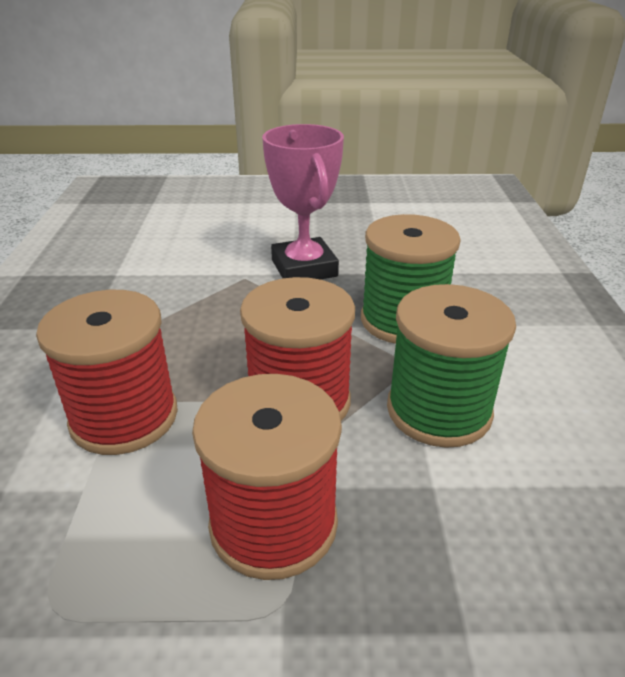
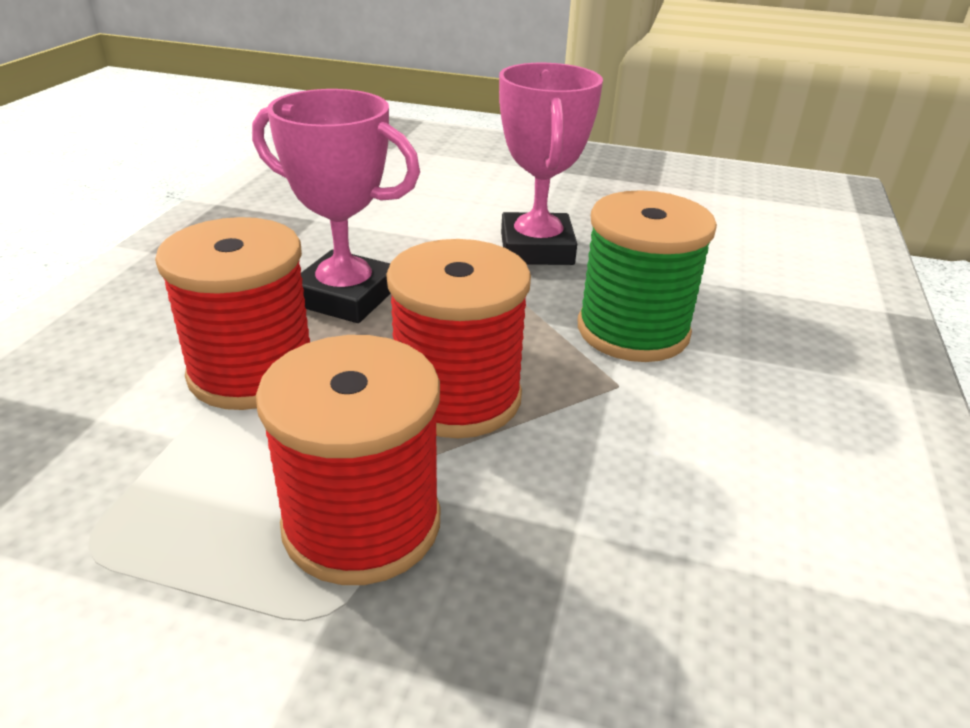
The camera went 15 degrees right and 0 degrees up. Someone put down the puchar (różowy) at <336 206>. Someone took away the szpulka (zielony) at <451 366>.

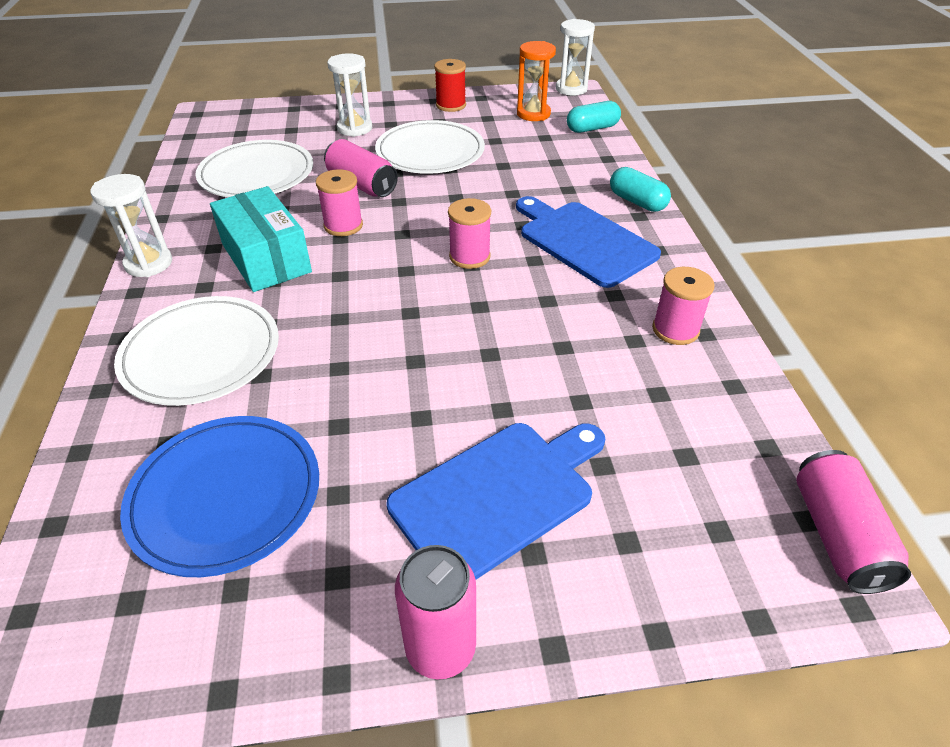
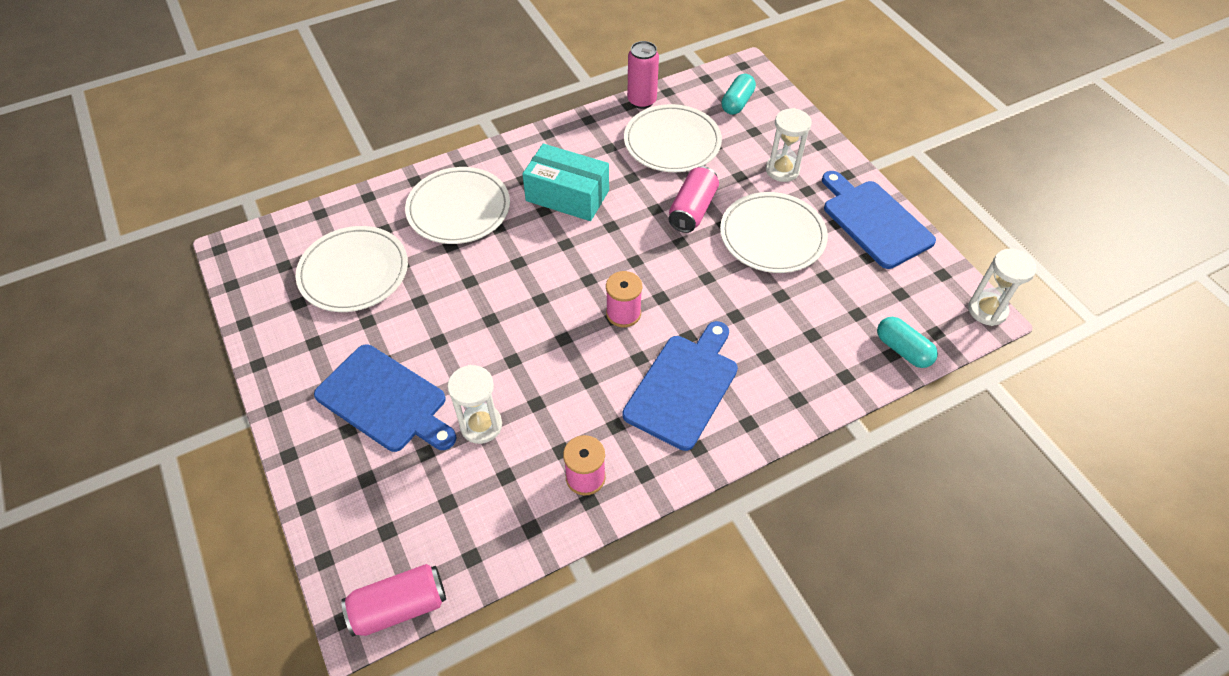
The camera went 70 degrees right and 10 degrees up. Someone repainted the talerz (niebieski) at <219 496>, which became the talerz (biały) at <352 269>. Someone carried the klepsydra (biały) from <131 225> to <474 404>. Someone rotated the pudełko (turkusowy) at <261 239> by 75 degrees clockwise. Someone carried the puszka (różowy) from <435 612> to <643 75>. Someone carried the kapsułka (turkusowy) from <640 189> to <738 94>. Someone swapped the szpulka (czerwony) at <450 85> for the deska do krojenia (niebieski) at <879 220>. Someone took away the szpulka (różowy) at <339 202>. Someone took away the klepsydra (pomarańczowy) at <536 81>.

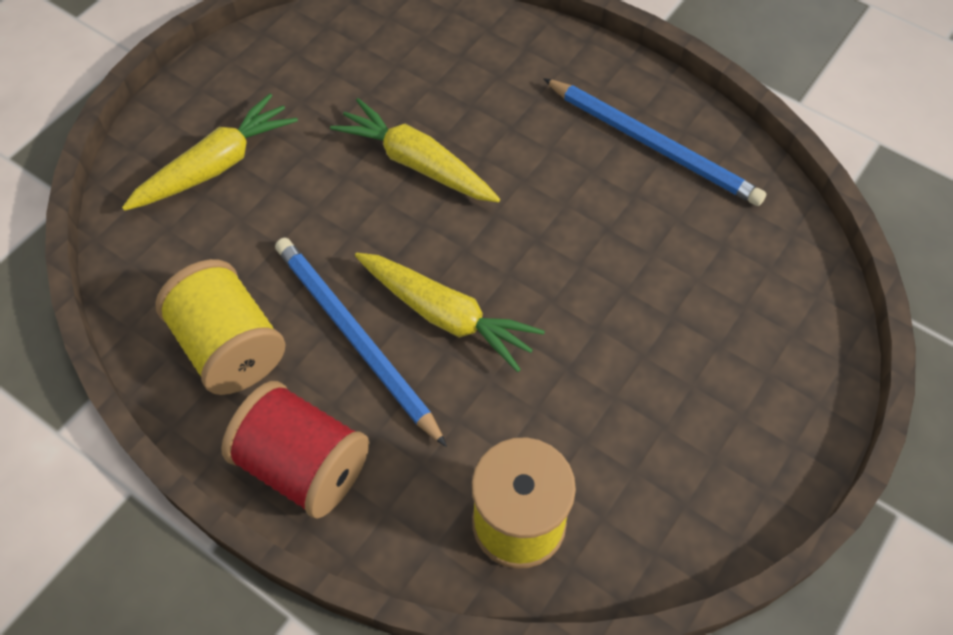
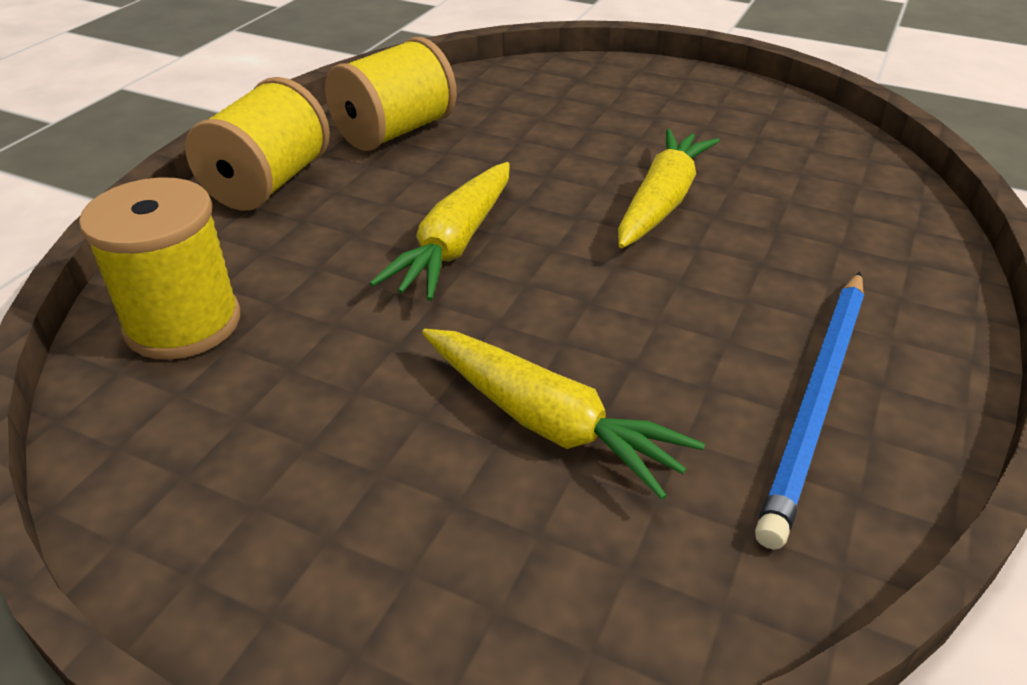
The camera went 80 degrees right and 20 degrees down. Someone repainted the szpulka (czerwony) at <295 450>, which became the szpulka (żółty) at <257 144>. Someone carried the marchewka (żółty) from <210 152> to <563 414>. Someone took away the ołówek (niebieski) at <361 342>.

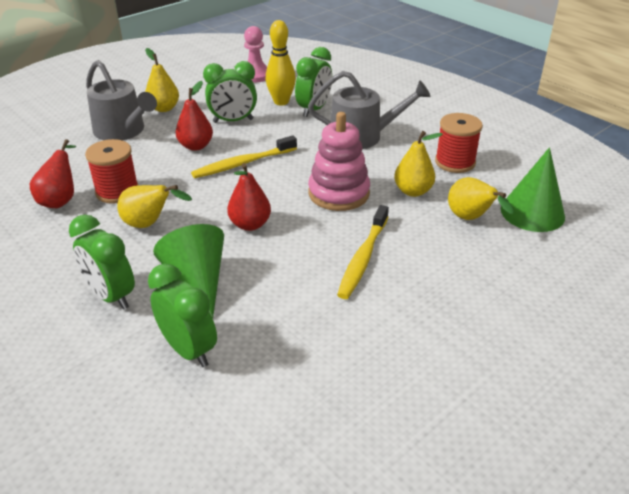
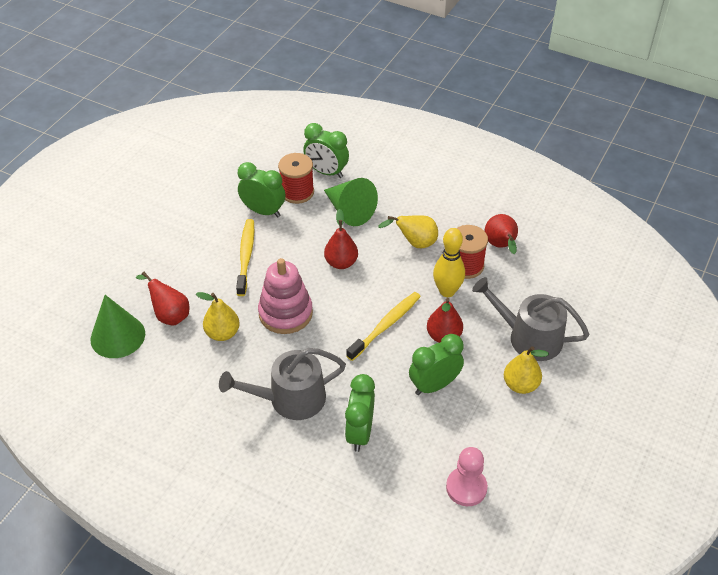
The camera went 160 degrees right and 10 degrees up. Someone repainted the gruszka (żółty) at <481 198>, which became the gruszka (czerwony) at <162 299>. Someone carried the budzik (zielony) from <102 262> to <261 189>. Someone carried the szpulka (czerwony) from <459 143> to <296 178>. Someone carried the kręgiel (żółty) from <281 63> to <449 262>.

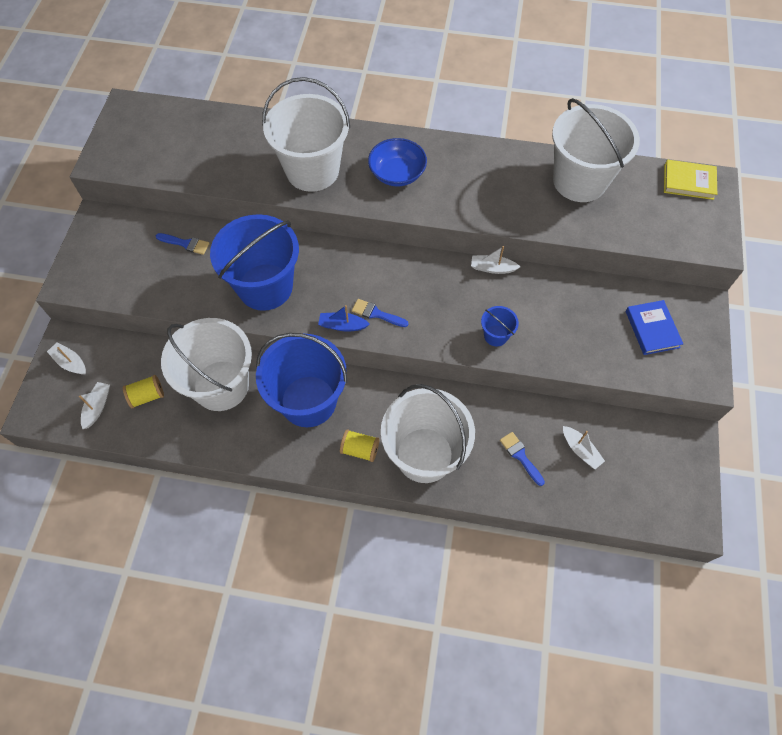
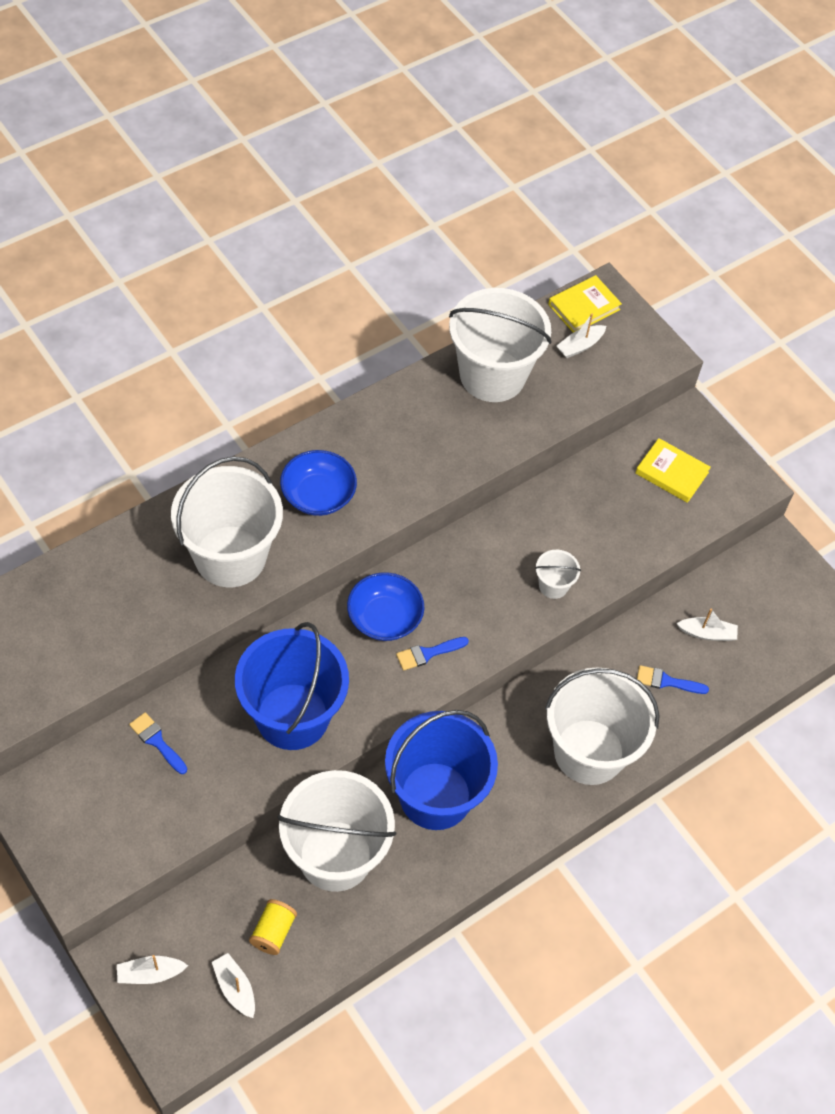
The camera went 50 degrees left and 5 degrees down. Someone rotated the pędzel (niebieski) at <183 244> by 105 degrees counterclockwise. Someone put down the miska (niebieski) at <385 606>. Someone repainted the wiadro (niebieski) at <500 326>, which became the wiadro (biały) at <558 574>. Someone carried the łódka (biały) from <495 260> to <581 335>. Someone repainted the książka (niebieski) at <654 327>, which became the książka (żółty) at <673 470>. Someone took away the łódka (niebieski) at <344 318>. Someone took away the szpulka (żółty) at <359 445>.

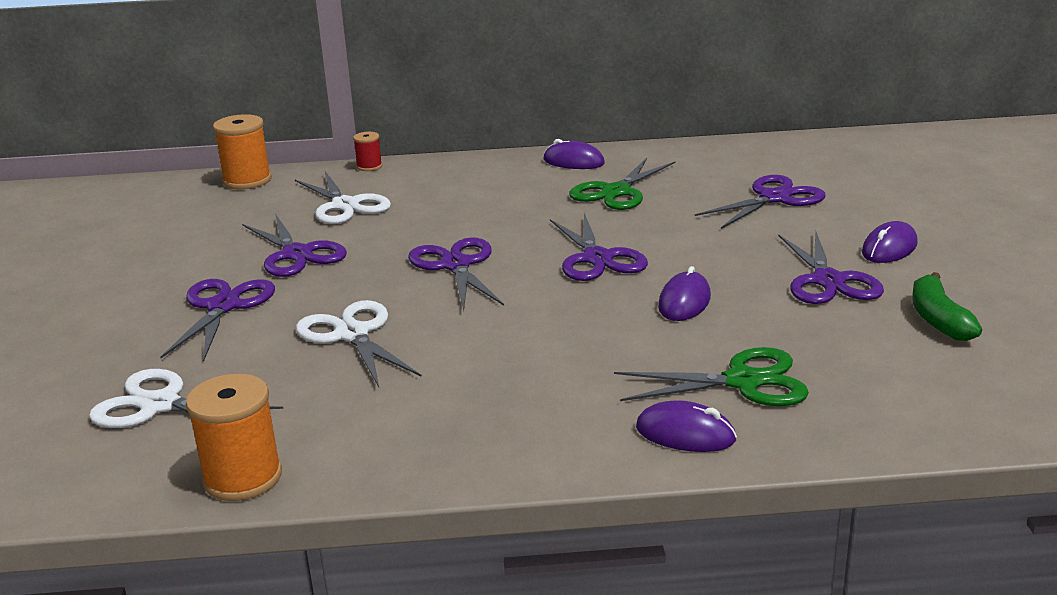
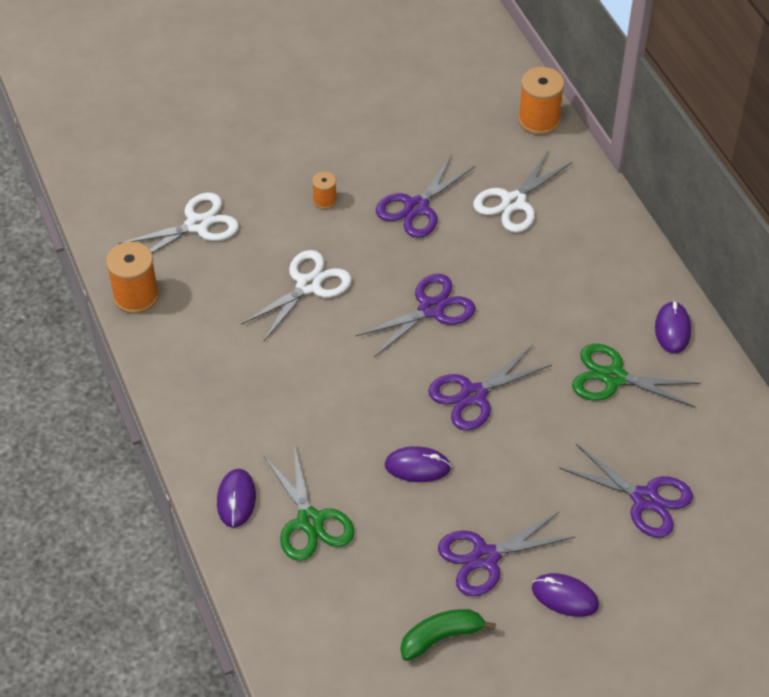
The camera went 70 degrees right and 25 degrees up. Someone rotated the nożyczki (biały) at <186 398> by 60 degrees clockwise. Someone swapped the nożyczki (fioletowy) at <217 320> for the szpulka (pomarańczowy) at <324 190>. Someone took away the szpulka (czerwony) at <367 151>.

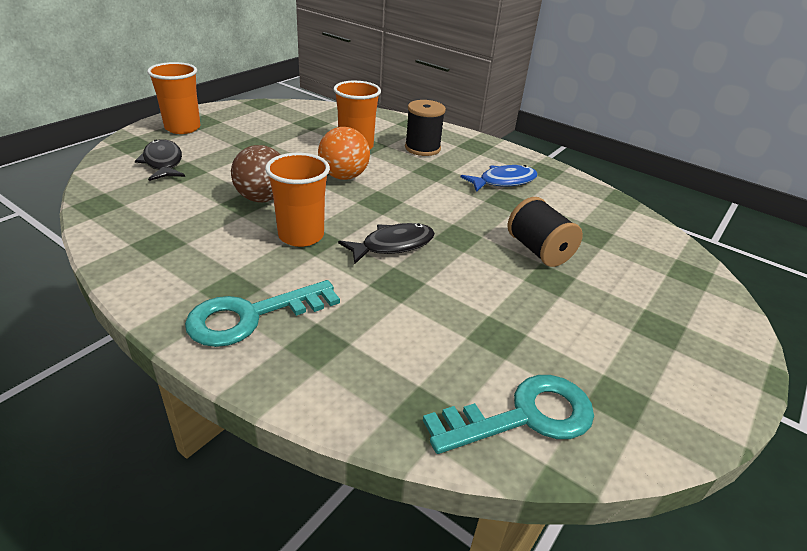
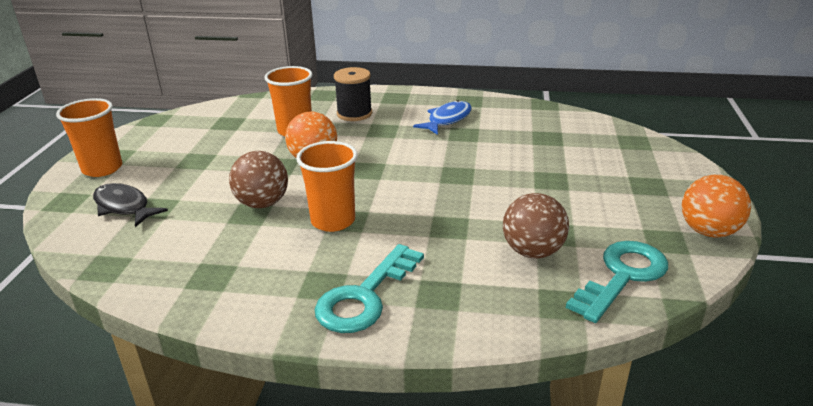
The camera went 25 degrees left and 5 degrees down. Someone put down the piłka (brązowy) at <536 225>. Someone put down the piłka (pomarańczowy) at <716 206>. Someone took away the ryba (czarny) at <386 244>. Someone took away the szpulka (czarny) at <545 232>.

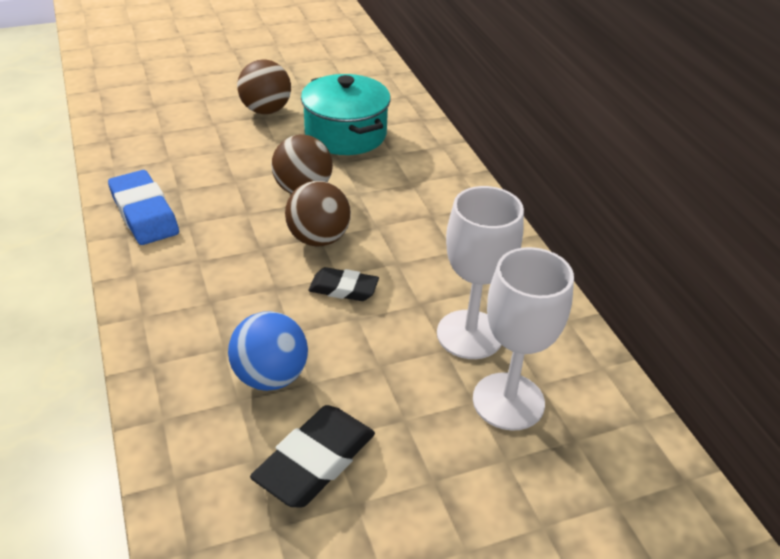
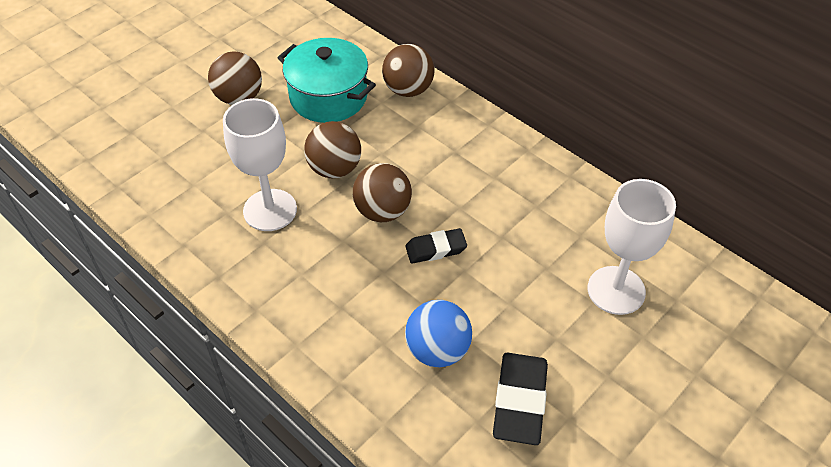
The camera went 25 degrees left and 10 degrees up. Someone carried the kielich (biały) from <480 272> to <260 164>. Someone put down the piłka (brązowy) at <408 70>. Someone took away the gumka do mazania (niebieski) at <143 207>.

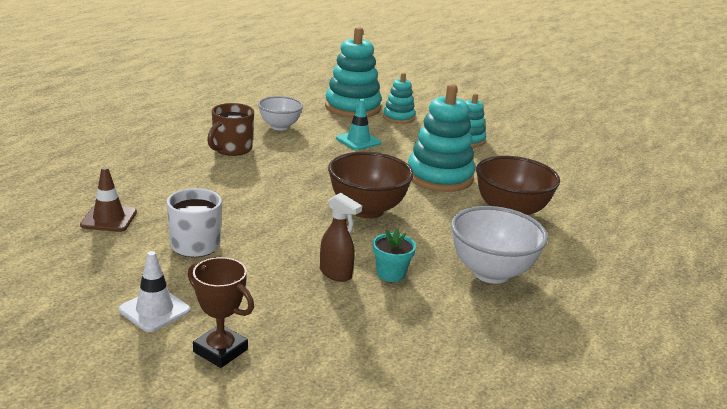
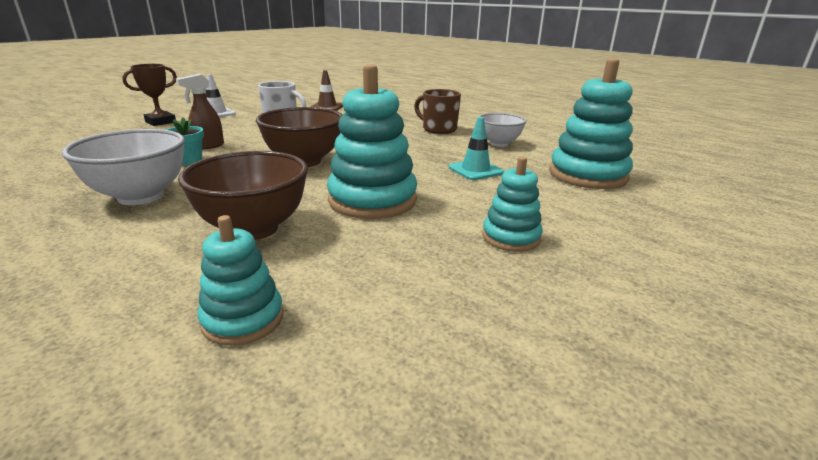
The camera went 100 degrees right and 0 degrees up. Someone carried the zabawka nakładanka (turkusowy) from <399 98> to <240 280>.

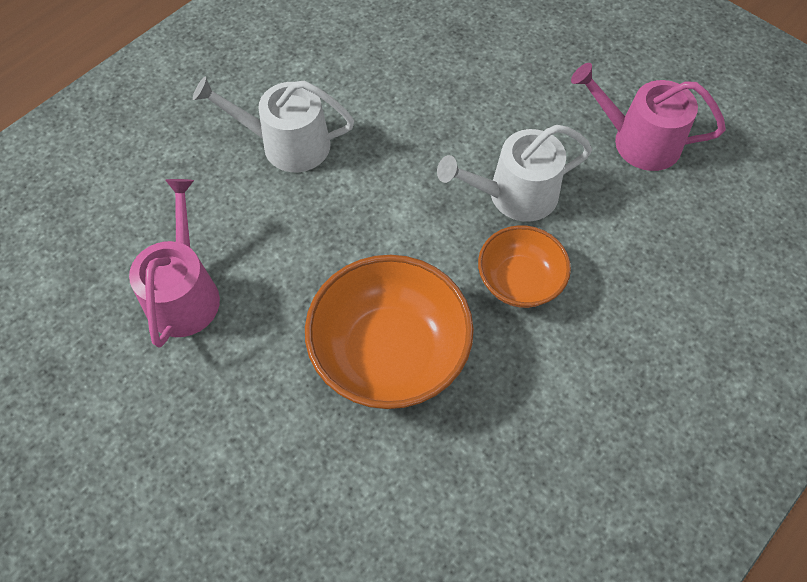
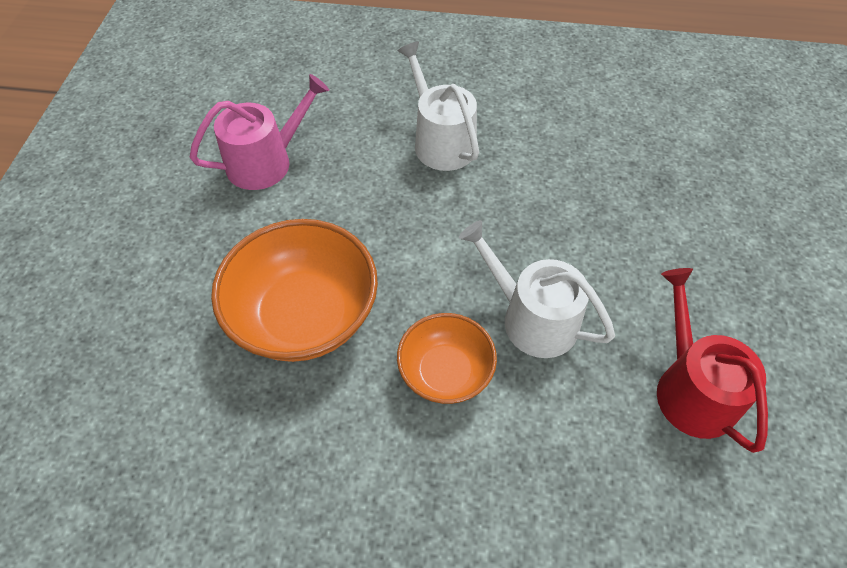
The camera went 55 degrees right and 5 degrees down. Someone repainted the konewka (różowy) at <648 117>, which became the konewka (czerwony) at <712 360>.

